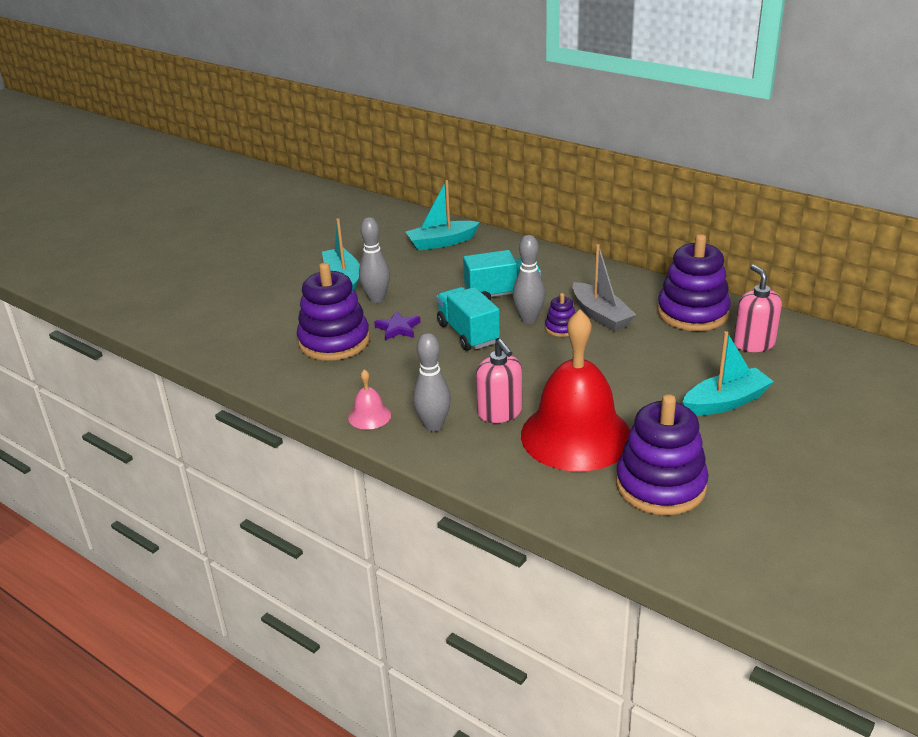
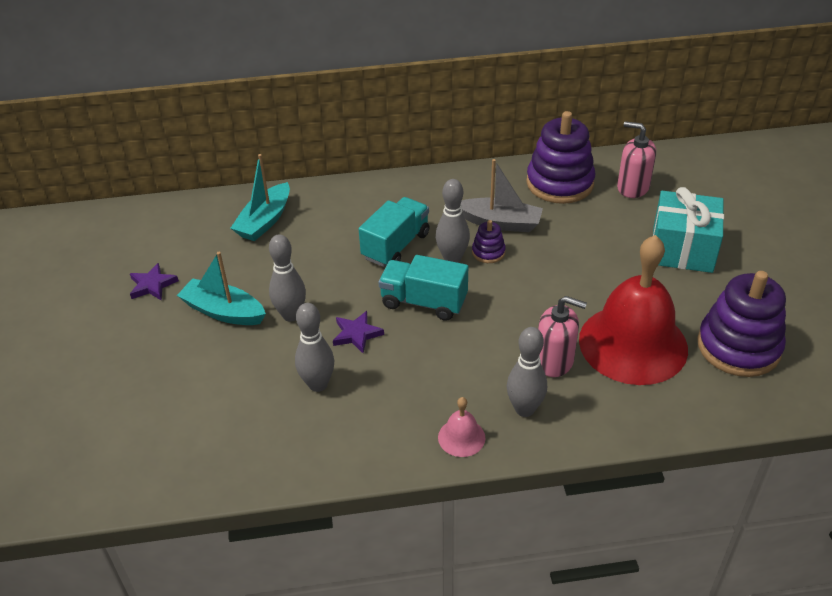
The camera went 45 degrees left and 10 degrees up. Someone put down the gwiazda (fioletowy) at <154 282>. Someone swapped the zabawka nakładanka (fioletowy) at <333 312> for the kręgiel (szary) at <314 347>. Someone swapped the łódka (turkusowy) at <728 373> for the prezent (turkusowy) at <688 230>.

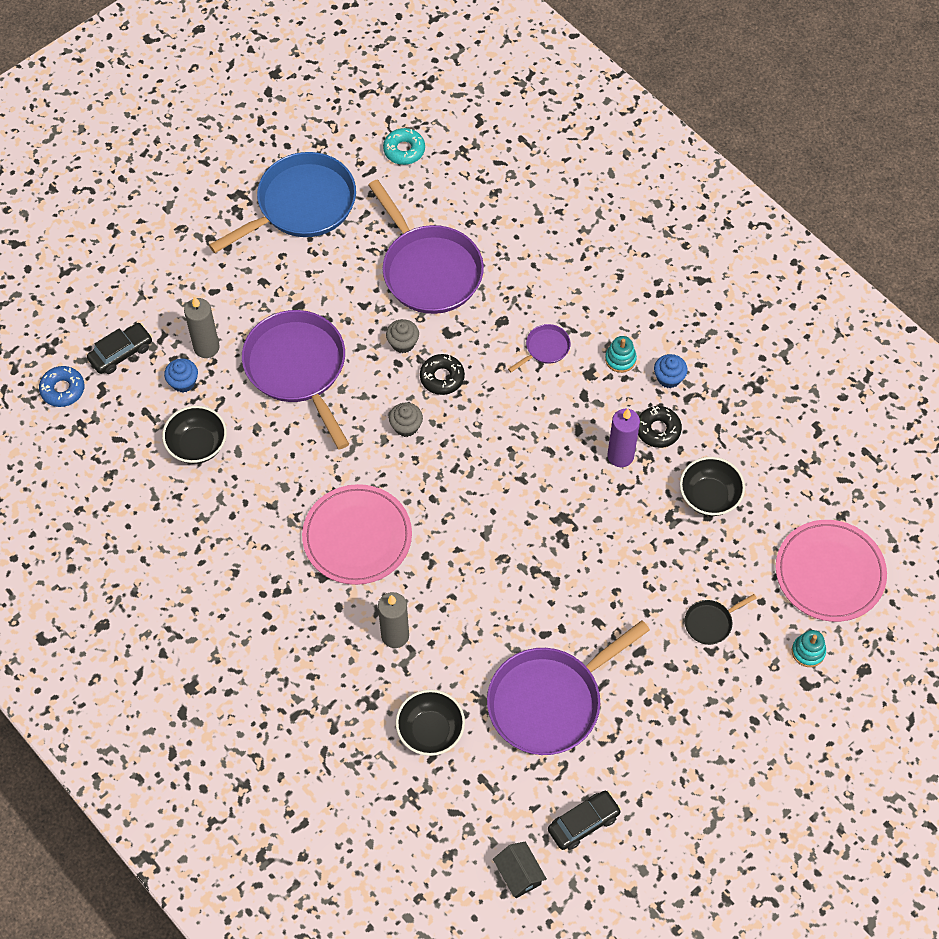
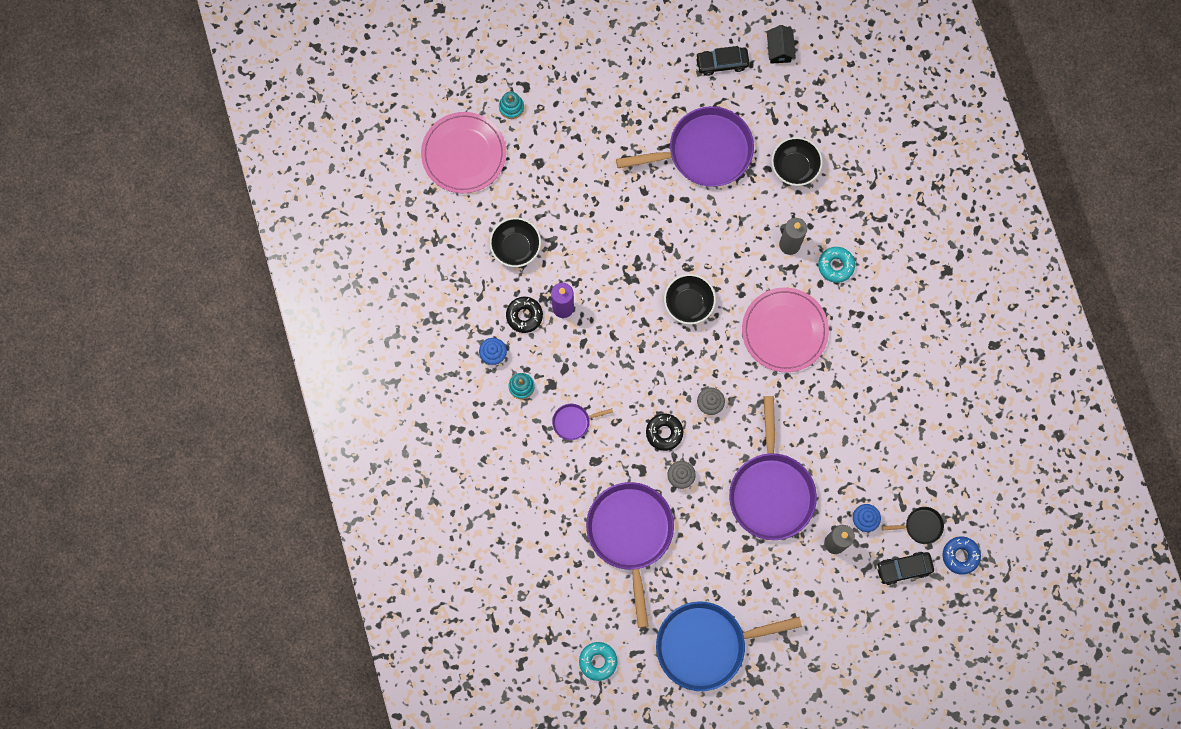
The camera went 155 degrees left and 15 degrees up. Someone carried the miska (czarny) from <194 435> to <690 299>. Someone put down the donut (turkusowy) at <836 265>. Someone carried the patelnia (czarny) from <721 619> to <913 525>.

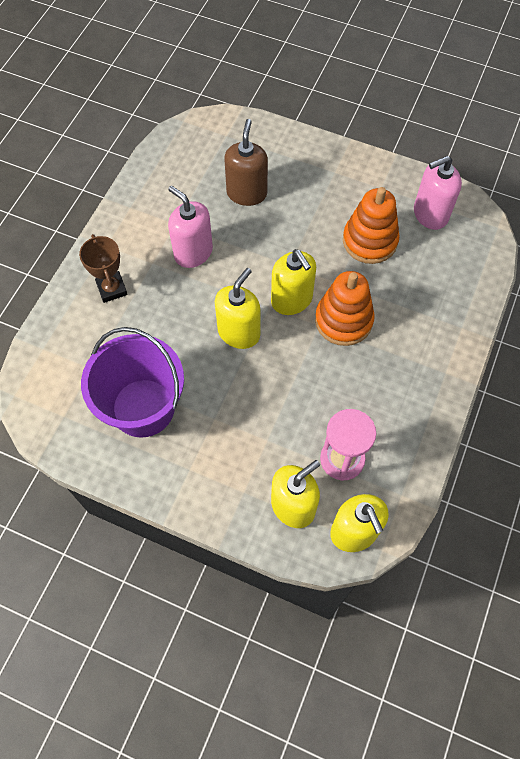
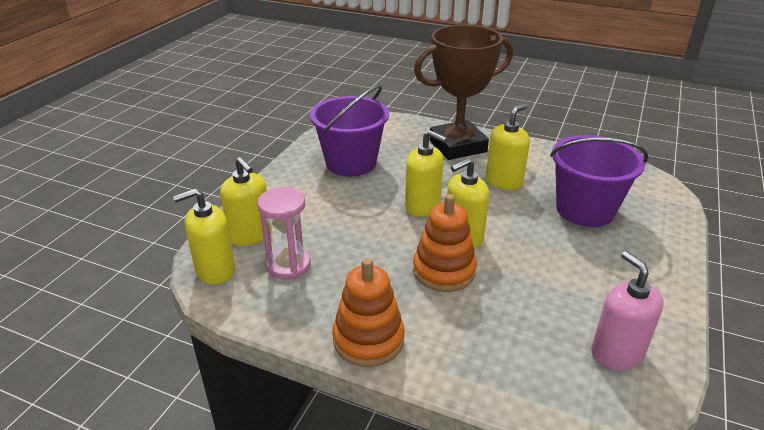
The camera went 90 degrees right and 30 degrees down. Someone carried the zabawka nakładanka (pomarańczowy) from <371 225> to <368 312>. Someone scaled the puchar (brązowy) at <103 268> by 2.11. Someone repainted the dozownik mydła (różowy) at <190 227>, which became the dozownik mydła (żółty) at <508 147>. Someone swapped the dozownik mydła (brązowy) at <246 162> for the wiadro (fioletowy) at <599 181>.

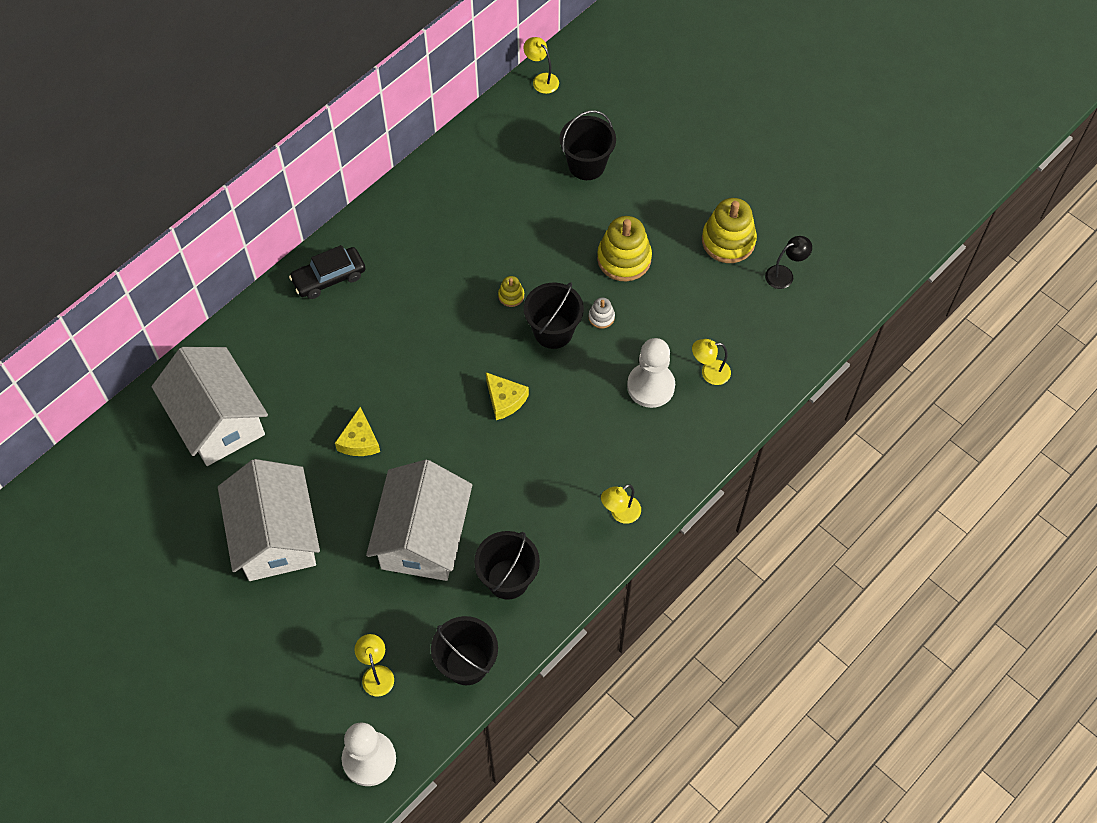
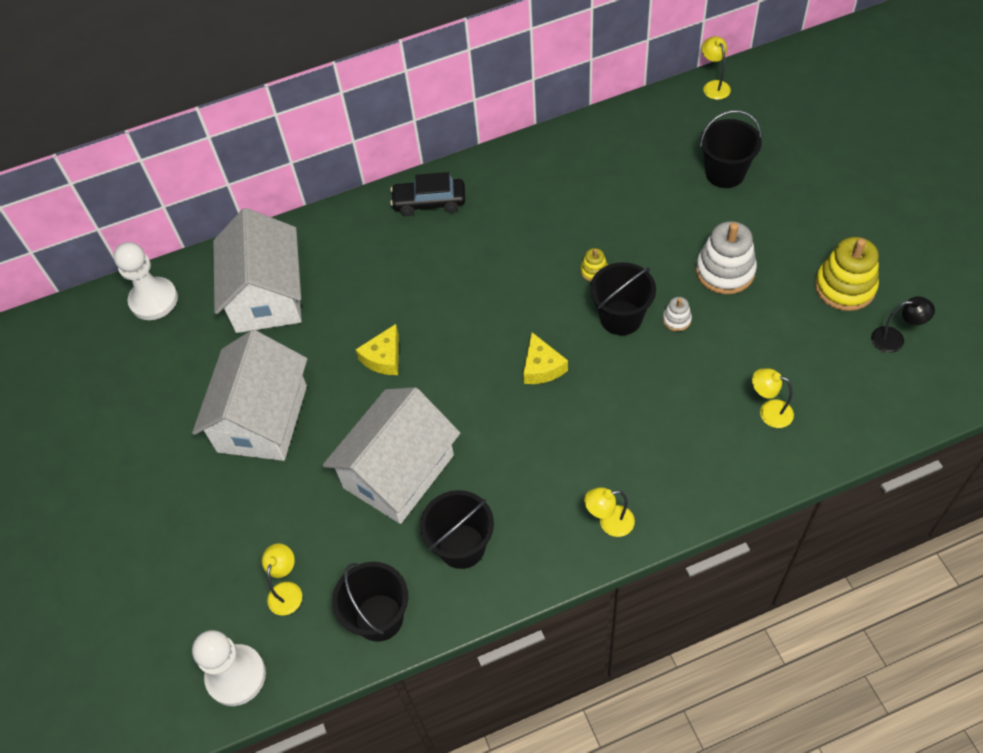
The camera went 30 degrees right and 5 degrees down. Someone carried the pionek (biały) from <651 373> to <145 281>. Someone repainted the zabawka nakładanka (żółty) at <624 248>, which became the zabawka nakładanka (biały) at <726 257>.

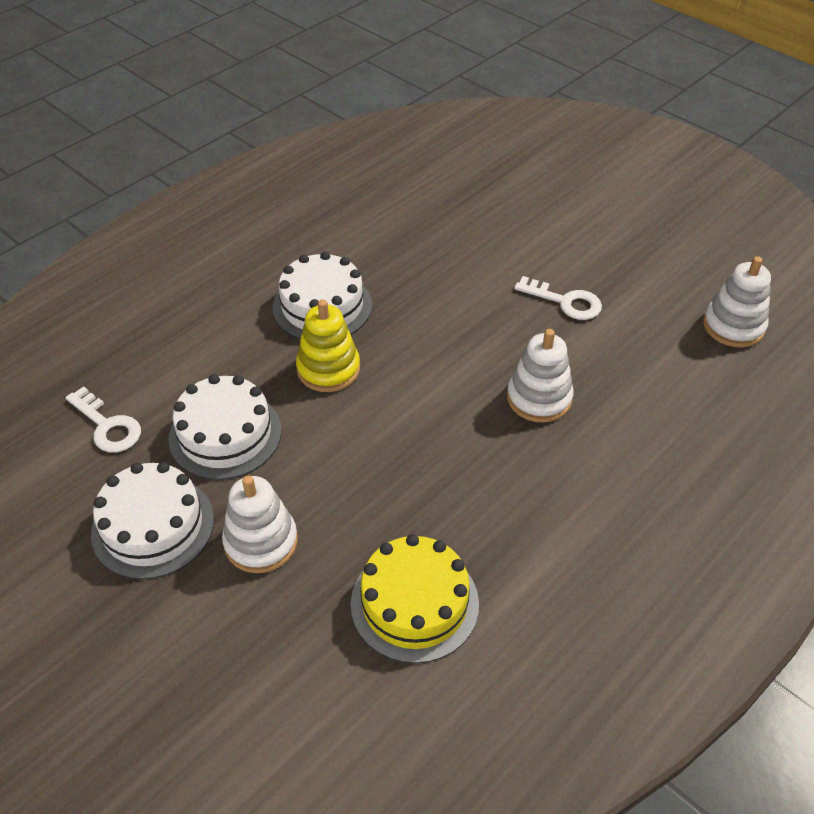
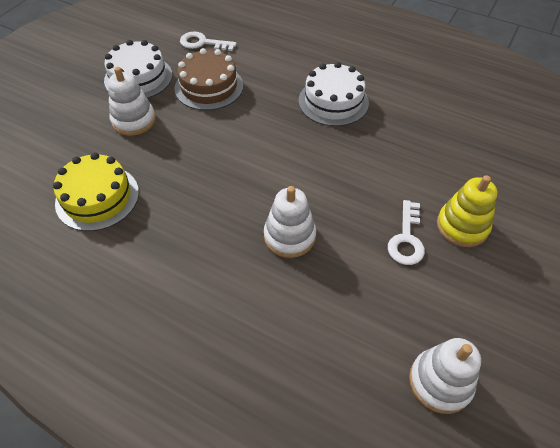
The camera went 75 degrees right and 5 degrees up. Someone repainted the tort (biały) at <225 427>, which became the tort (brązowy) at <209 79>. Someone rotated the klucz (biały) at <103 419> by 75 degrees clockwise. Someone carried the zabawka nakładanka (żółty) from <328 345> to <467 211>.

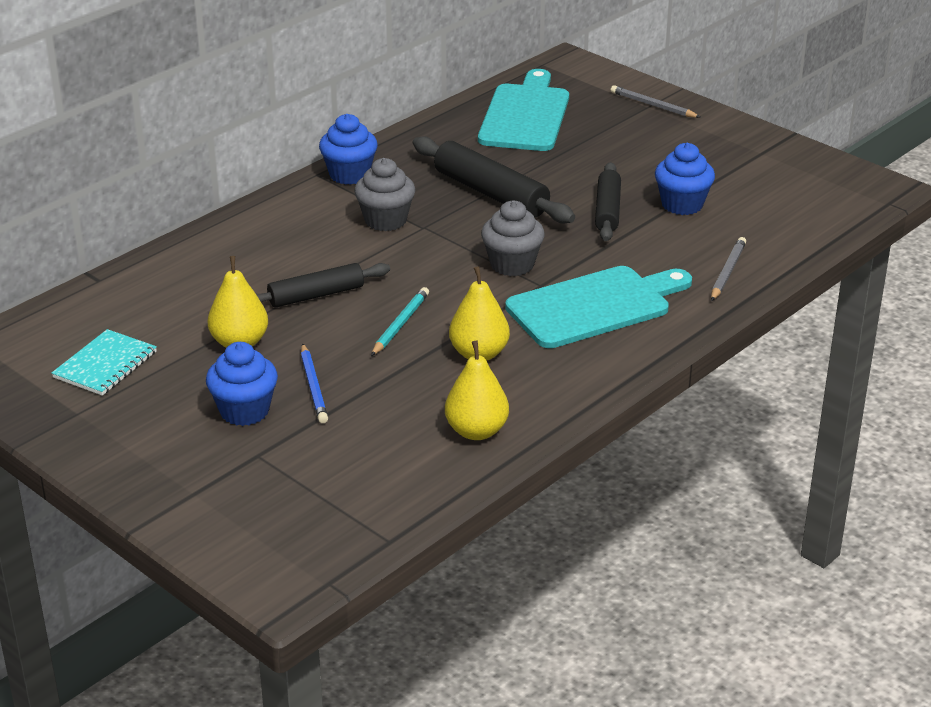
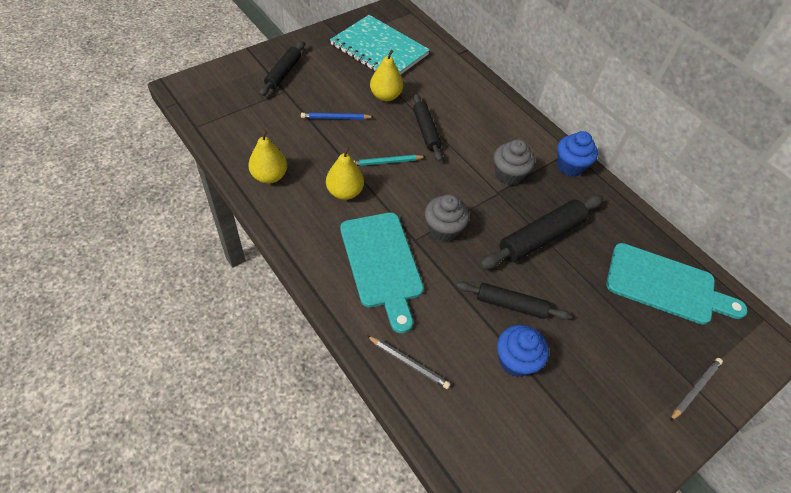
The camera went 95 degrees right and 20 degrees up. Someone put down the wałek do ciasta (czarny) at <282 68>. Someone scaled the zeszyt (turkusowy) at <104 362> by 1.85. Someone rotated the ołówek (turkusowy) at <400 321> by 135 degrees clockwise. Someone took away the muffinka (niebieski) at <242 384>.

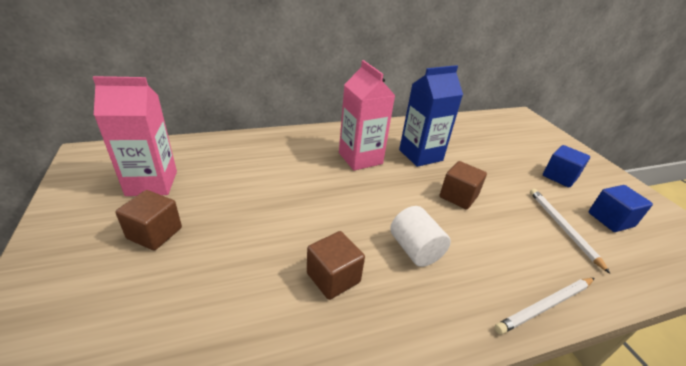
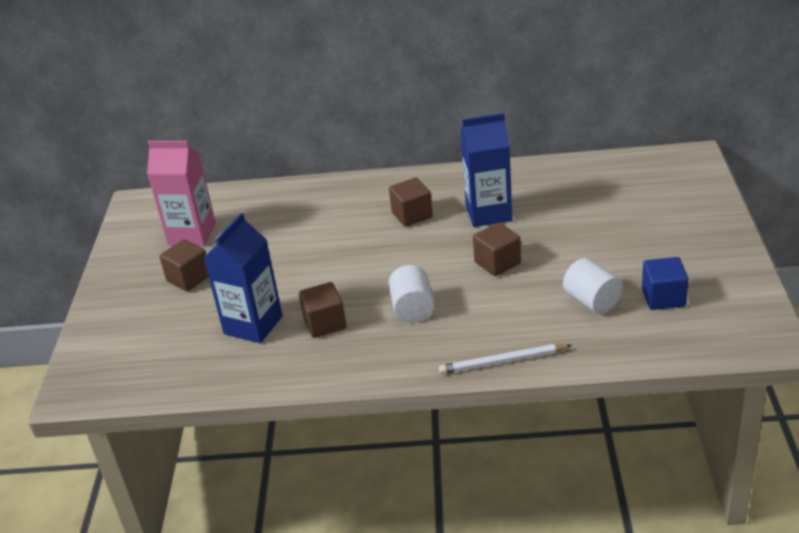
The camera went 25 degrees right and 0 degrees up. Someone put down the karton mleka (niebieski) at <243 278>. Someone swapped the karton mleka (różowy) at <367 115> for the sześcian (brązowy) at <411 202>. Someone swapped the ołówek (biały) at <570 231> for the walec (biały) at <593 286>. Someone took away the sześcian (niebieski) at <566 166>.

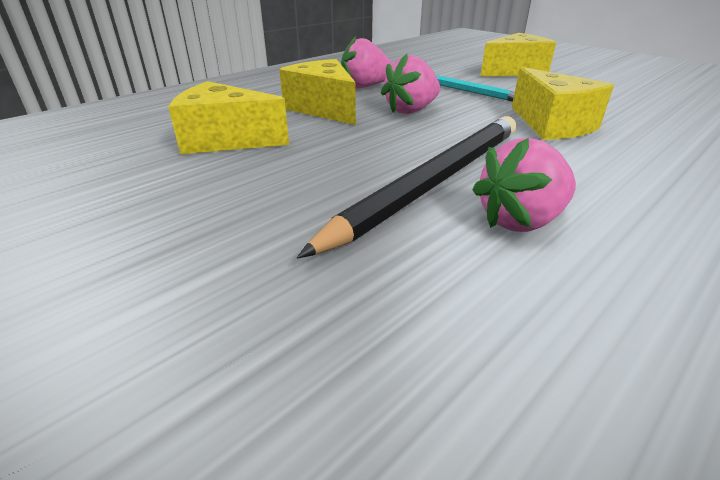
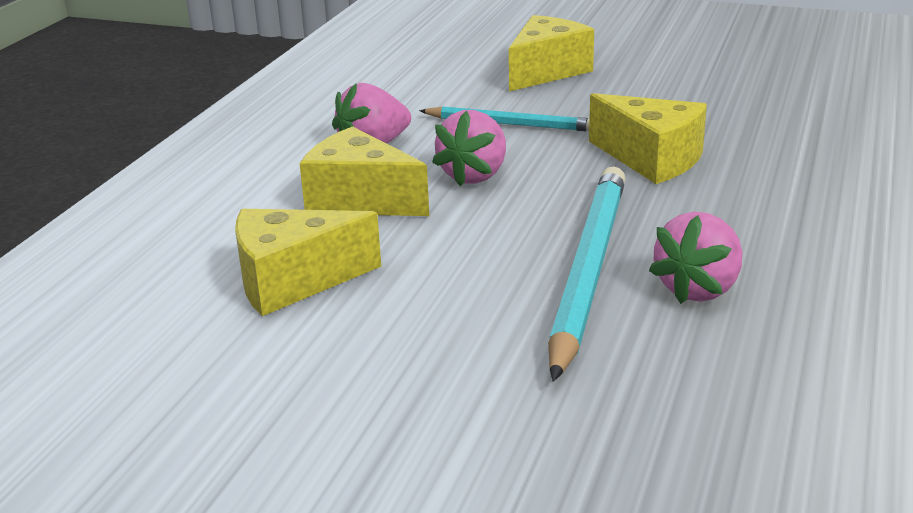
The camera went 25 degrees left and 5 degrees down. Someone repainted the ołówek (czarny) at <406 187>, which became the ołówek (turkusowy) at <587 274>.

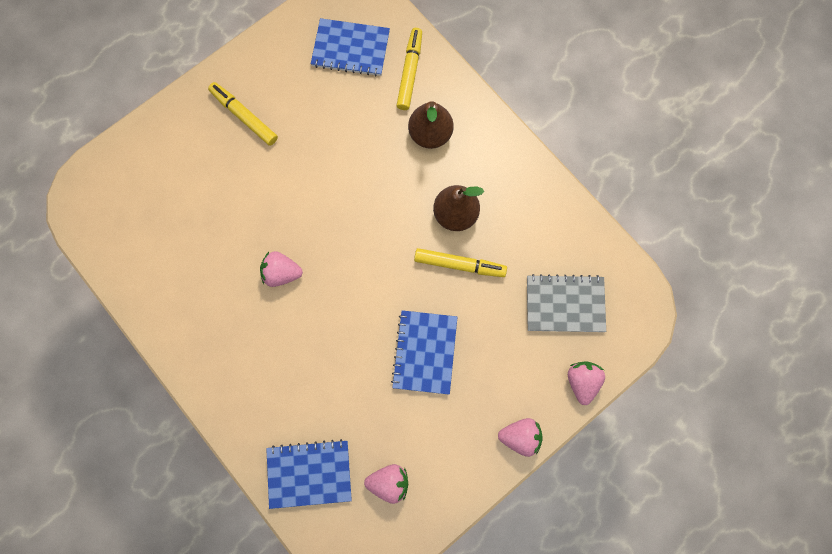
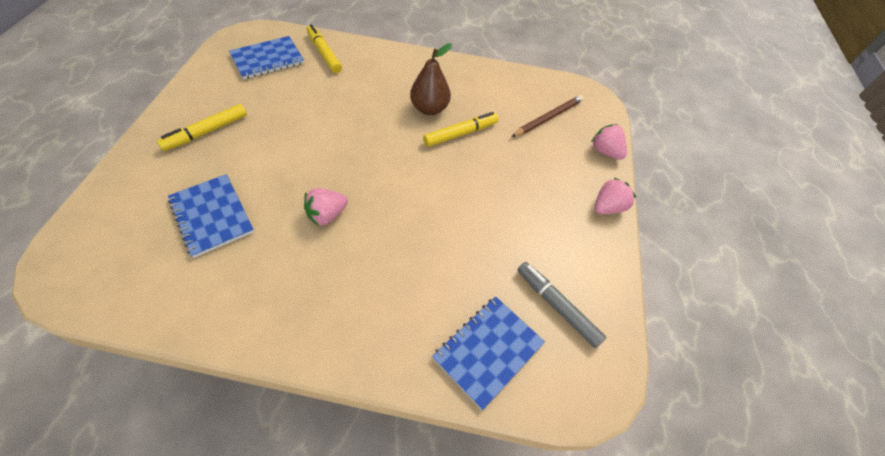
The camera went 45 degrees left and 20 degrees down. Someone rotated the flamaster (żółty) at <243 114> by 45 degrees counterclockwise. Someone carried the zeszyt (niebieski) from <424 352> to <211 216>. Someone swapped the zeszyt (szary) at <566 303> for the ołówek (brązowy) at <547 116>. Someone swapped the truskawka (różowy) at <386 484> for the flamaster (szary) at <561 305>. Someone took away the gruszka (brązowy) at <430 125>.

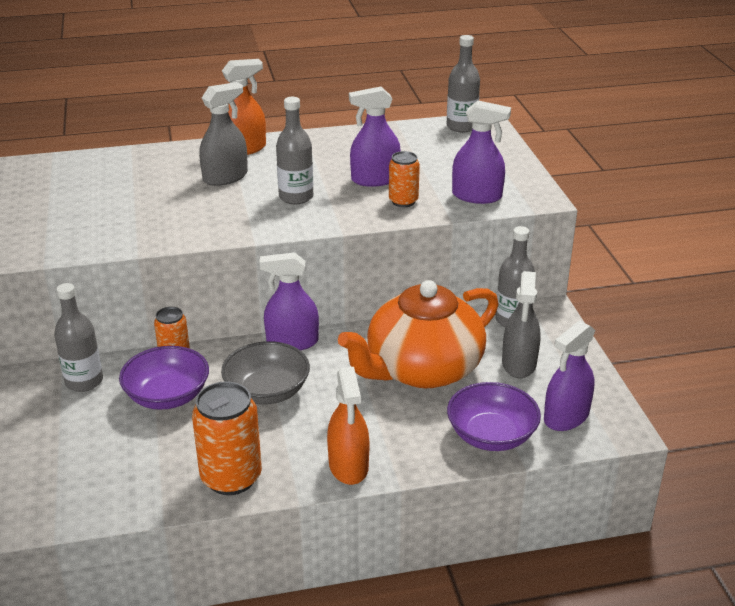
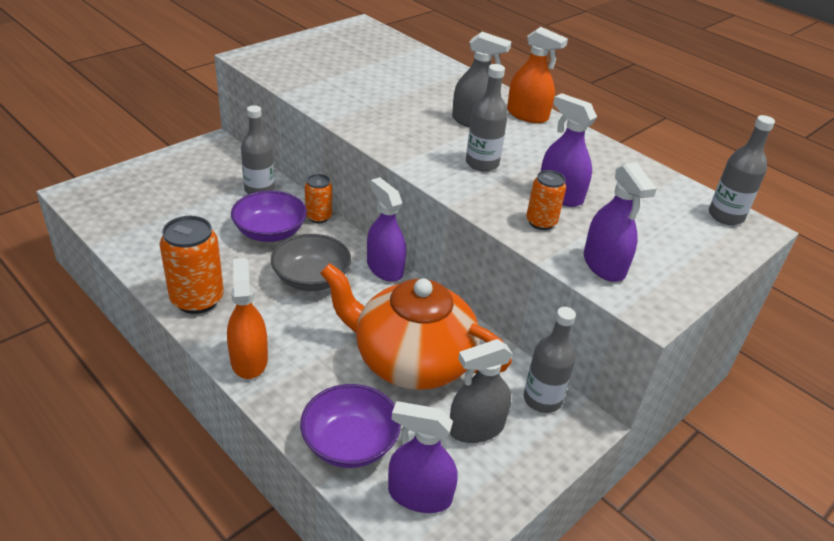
The camera went 55 degrees right and 5 degrees up. Someone rotated the spryskiwacz (pomarańczowy) at <348 426> by 120 degrees clockwise.

